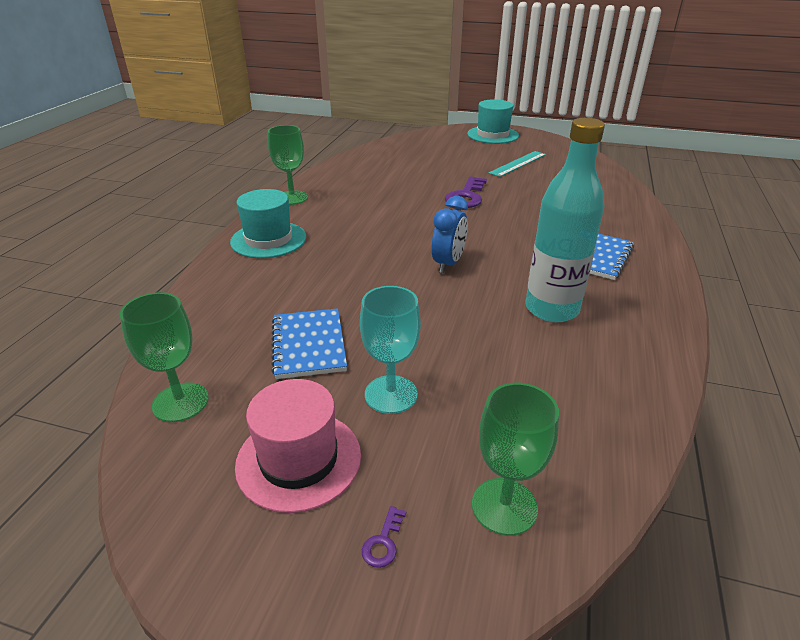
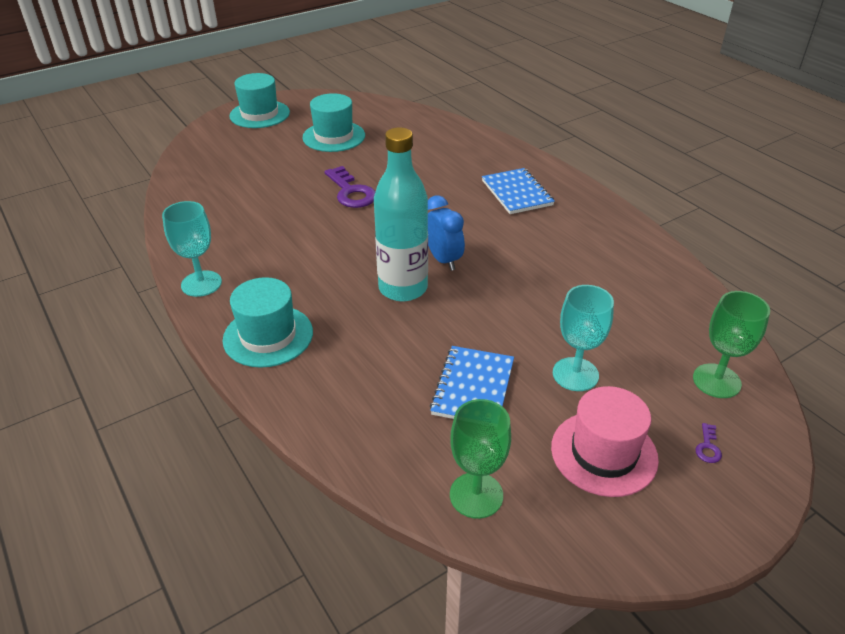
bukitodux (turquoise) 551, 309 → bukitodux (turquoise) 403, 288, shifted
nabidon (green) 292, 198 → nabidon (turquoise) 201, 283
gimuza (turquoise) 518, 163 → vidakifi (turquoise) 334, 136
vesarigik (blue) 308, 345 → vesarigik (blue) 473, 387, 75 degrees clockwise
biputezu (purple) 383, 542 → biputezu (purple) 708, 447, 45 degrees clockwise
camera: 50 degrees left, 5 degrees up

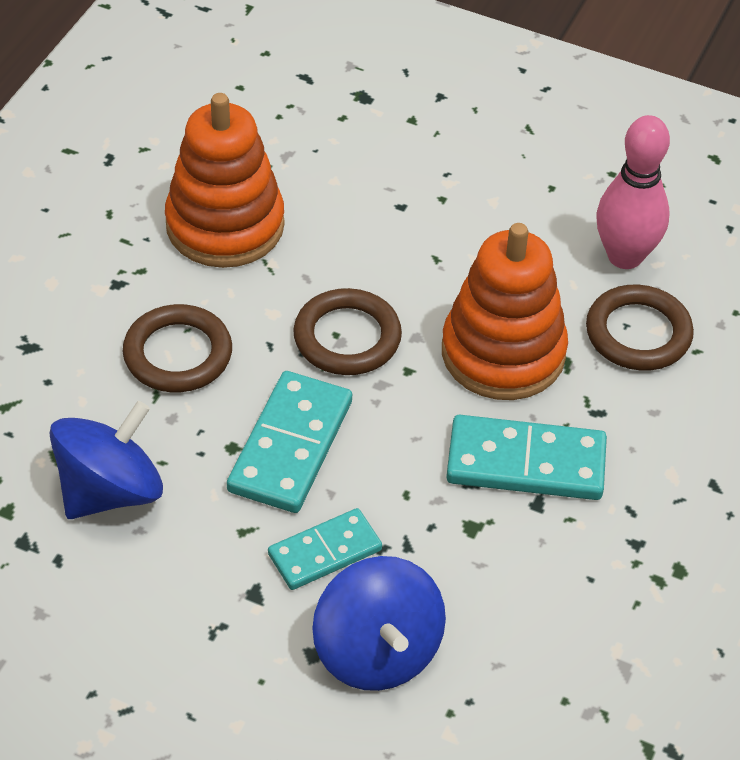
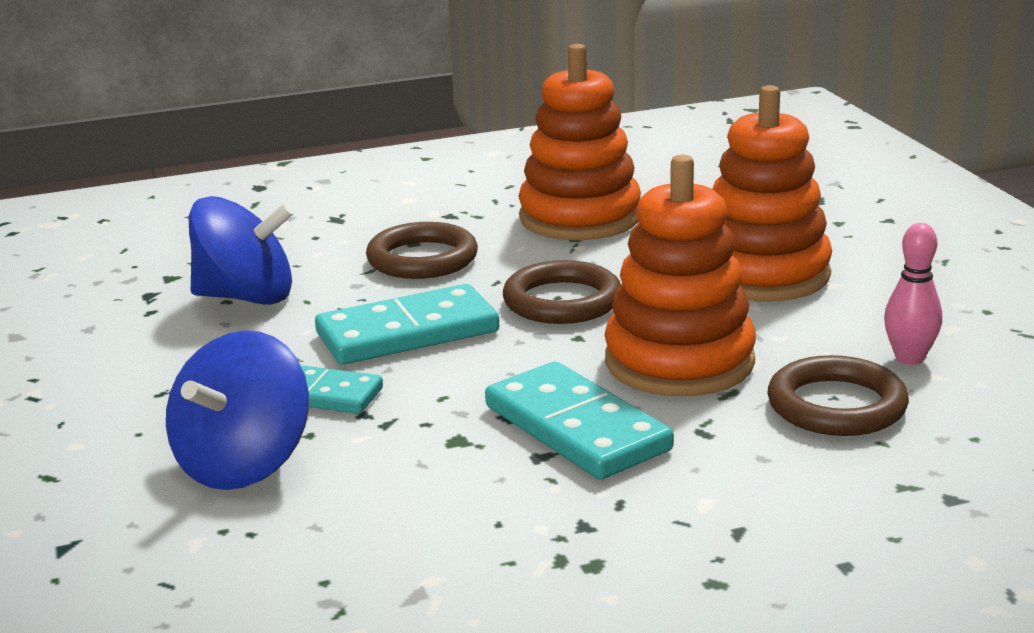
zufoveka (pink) 625, 256 → zufoveka (pink) 909, 358, x0.62
- → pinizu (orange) 762, 274
camera: 50 degrees right, 25 degrees down

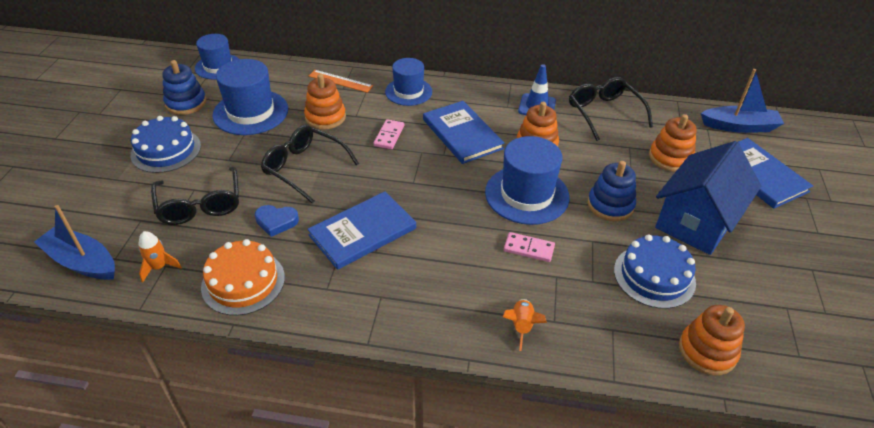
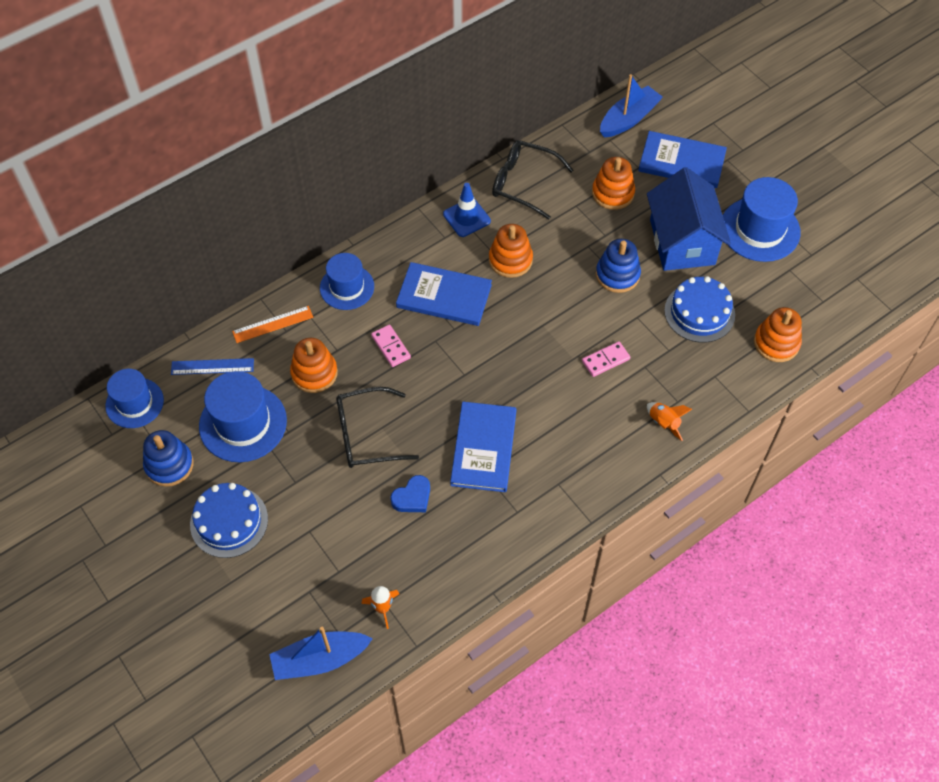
vidakifi (blue) 527, 194 → vidakifi (blue) 760, 229, shifted
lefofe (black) 200, 205 → -
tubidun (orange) 243, 282 → -
- → gimuza (blue) 212, 366
camera: 45 degrees left, 15 degrees up

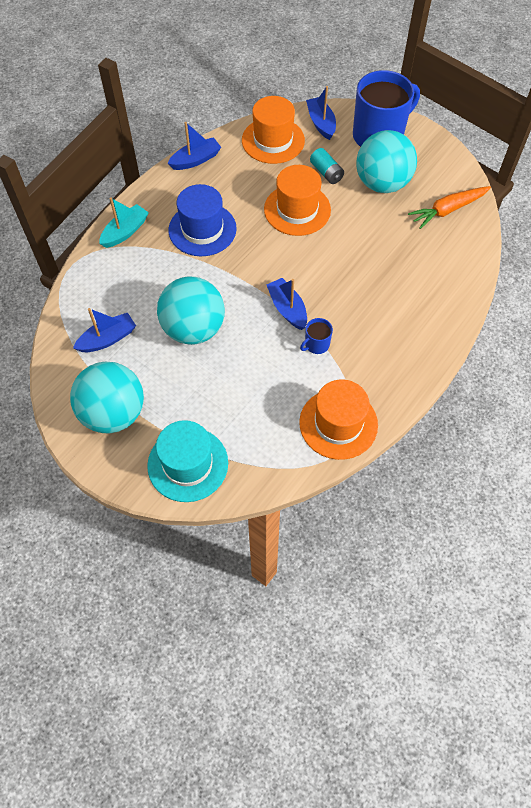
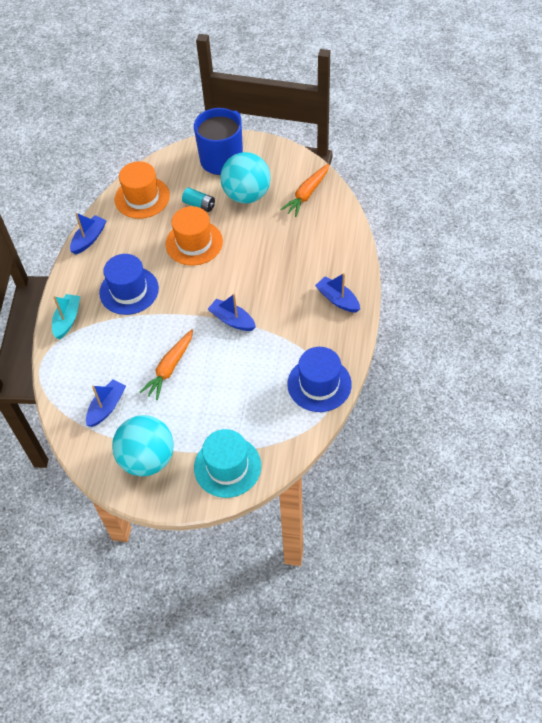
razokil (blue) 321, 123 → razokil (blue) 337, 299, shifted
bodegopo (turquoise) 193, 329 → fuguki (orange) 170, 368
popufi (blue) 316, 344 → -
vidakifi (orange) 338, 423 → vidakifi (blue) 319, 384
camera: 25 degrees left, 5 degrees down

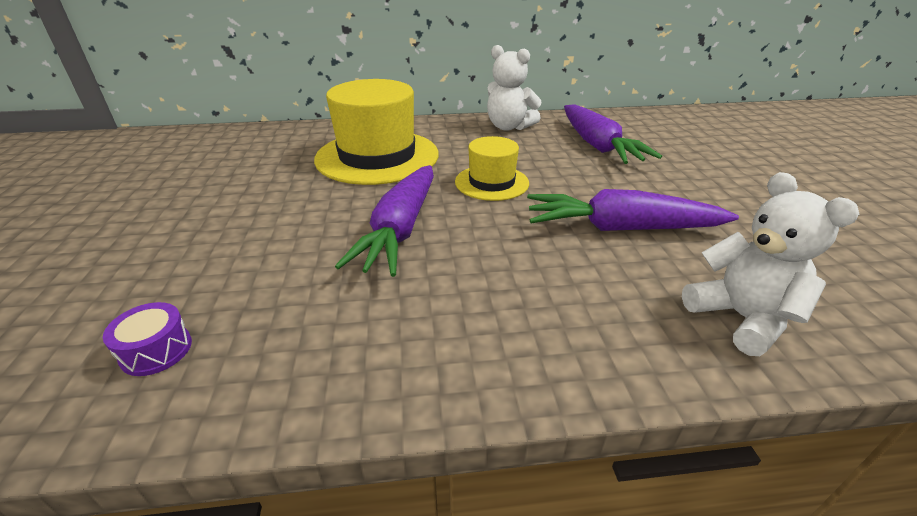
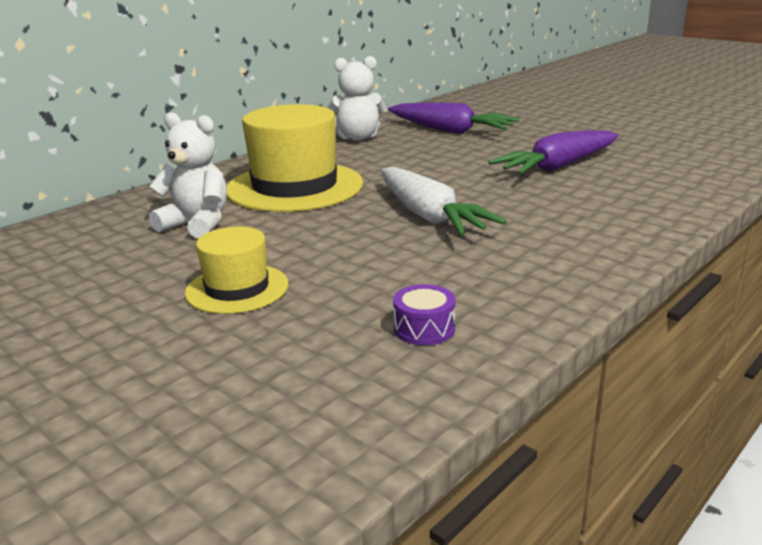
vidakifi (yellow) 491, 182 → vidakifi (yellow) 237, 288, shifted
fuguki (purple) 400, 229 → fuguki (white) 428, 216
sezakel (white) 741, 318 → sezakel (white) 197, 224, shifted
camera: 40 degrees left, 10 degrees down

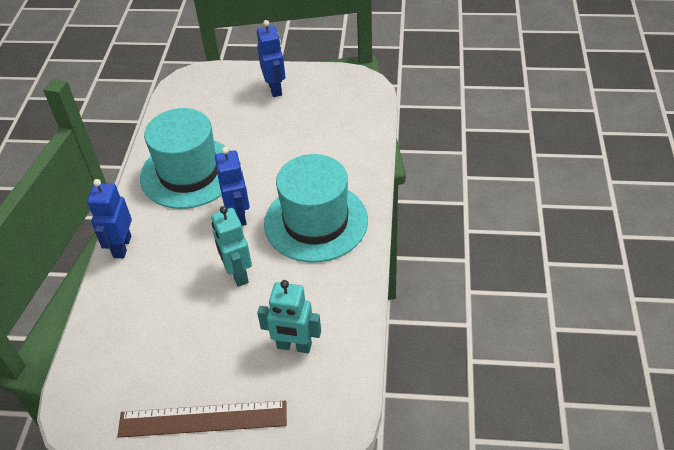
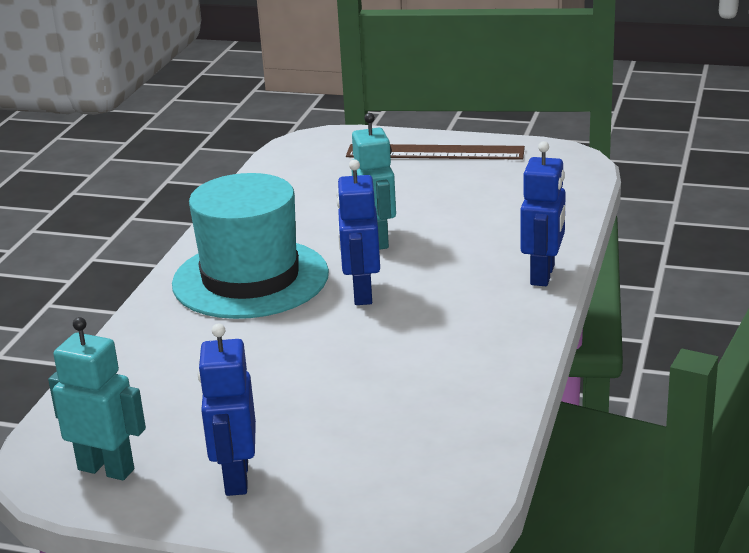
vidakifi (turquoise) 189, 173 → -
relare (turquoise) 294, 346 → relare (turquoise) 106, 469, shifted
camera: 170 degrees left, 20 degrees down

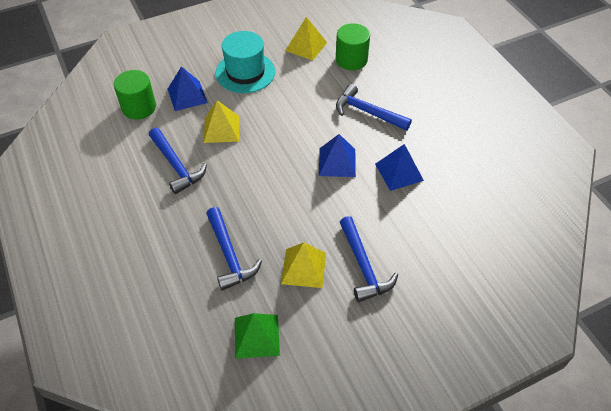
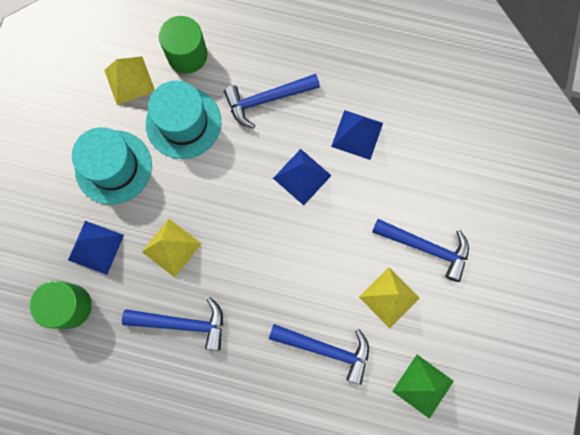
- → vidakifi (turquoise) 183, 123
camera: 50 degrees left, 25 degrees up

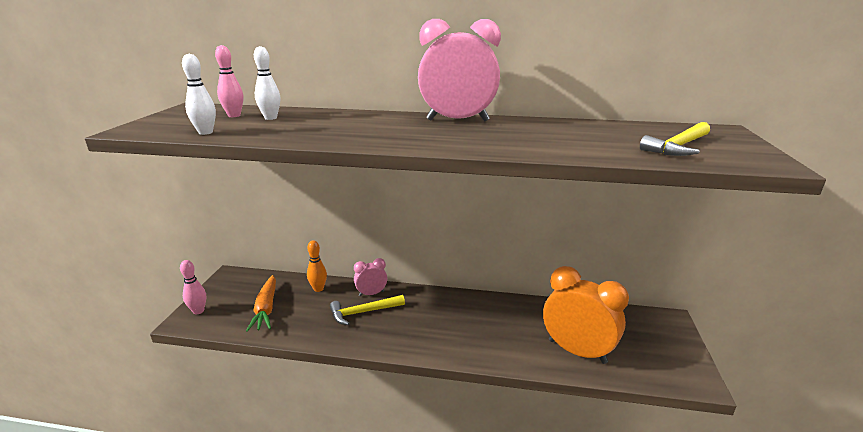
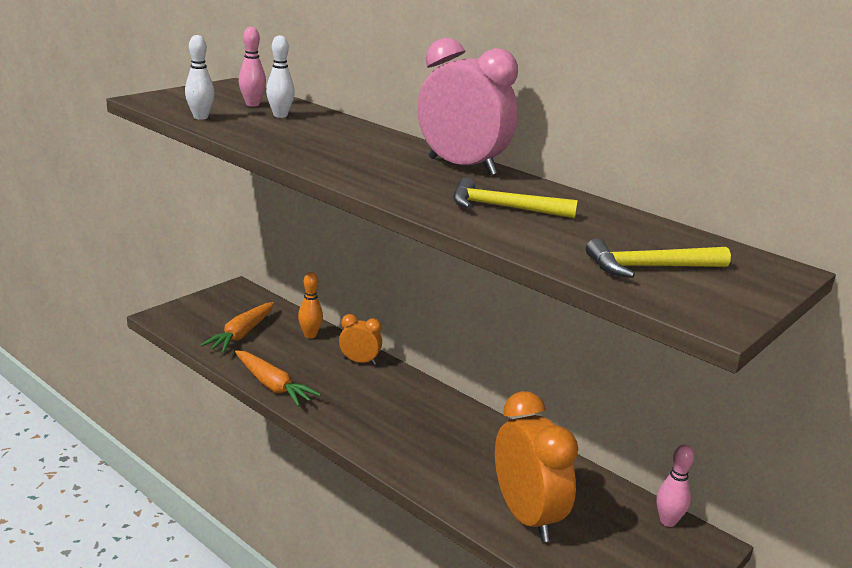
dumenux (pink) 371, 294 → dumenux (orange) 359, 361
zufoveka (pink) 198, 311 → zufoveka (pink) 668, 521, shifted
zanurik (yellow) 363, 312 → zanurik (yellow) 503, 208, shifted
- → fuguki (orange) 272, 386
camera: 30 degrees right, 0 degrees up

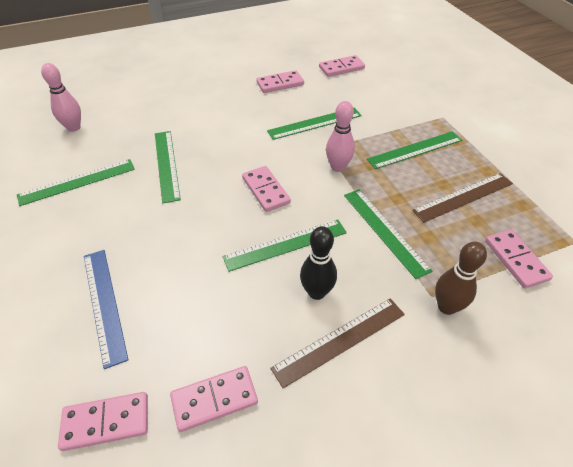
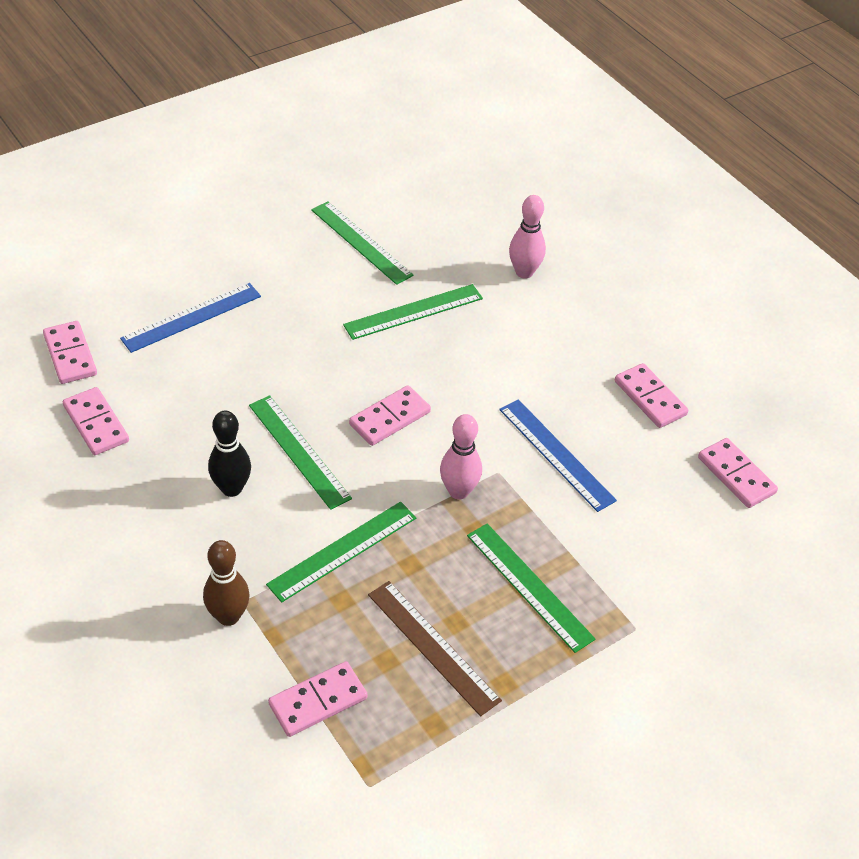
zufoveka (pink) 74, 128 → zufoveka (pink) 524, 272, shifted
gimuza (green) 315, 123 → gimuza (blue) 556, 454
gimuza (brown) 340, 340 → -
camera: 75 degrees right, 0 degrees up

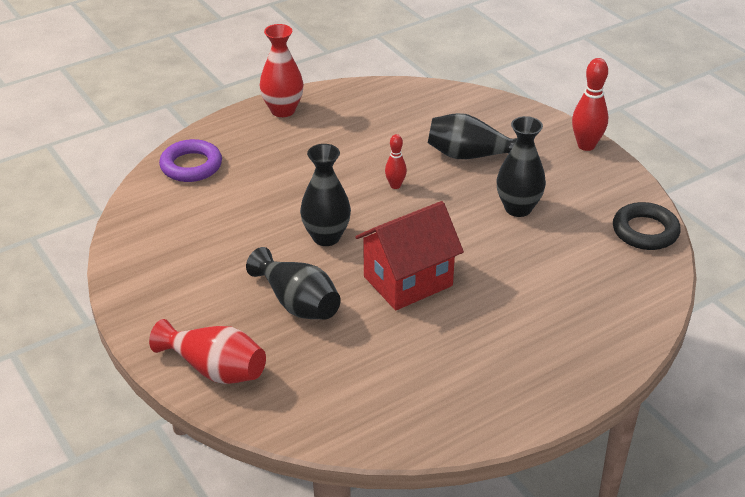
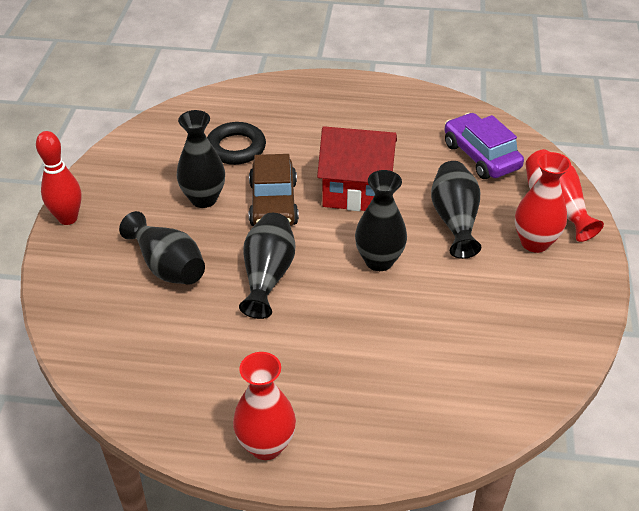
zufoveka (red) 395, 185 → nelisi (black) 268, 275
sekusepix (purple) 191, 166 → -
sekusepix (black) 645, 231 → sekusepix (black) 236, 148, shifted
- → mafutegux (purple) 481, 156
- → nelisi (red) 534, 242
- → mafutegux (brown) 273, 203
camera: 140 degrees left, 5 degrees up

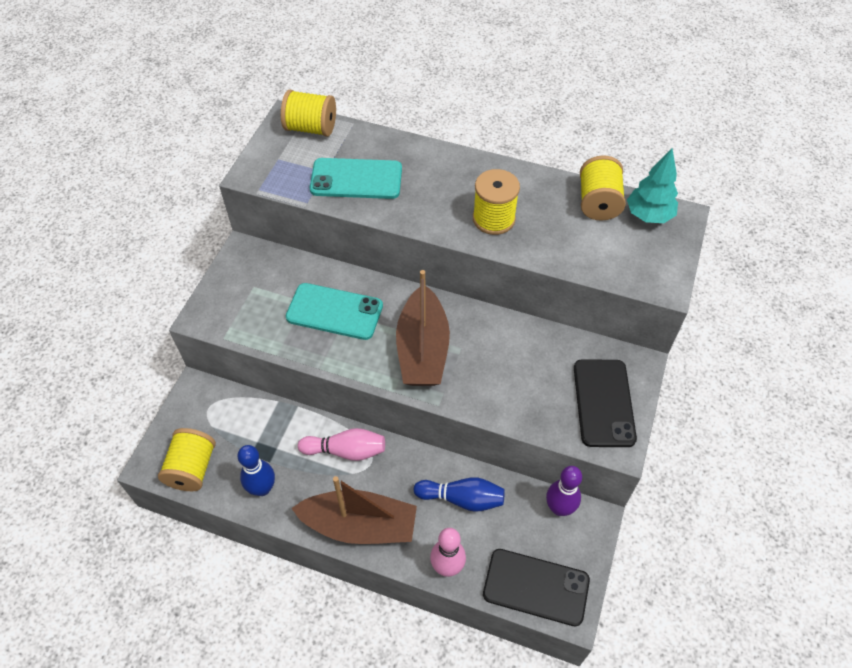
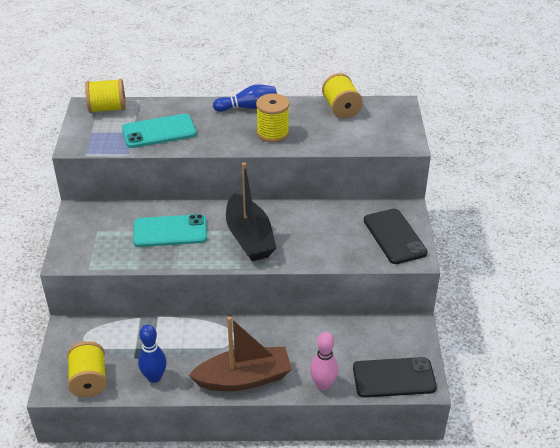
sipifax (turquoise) 648, 215 → -
razokil (brown) 422, 349 → razokil (black) 249, 238
zufoveka (pink) 346, 450 → -
zufoveka (purple) 559, 508 → -
zufoveka (blue) 462, 498 → zufoveka (blue) 248, 107, shifted
camera: 20 degrees left, 15 degrees down

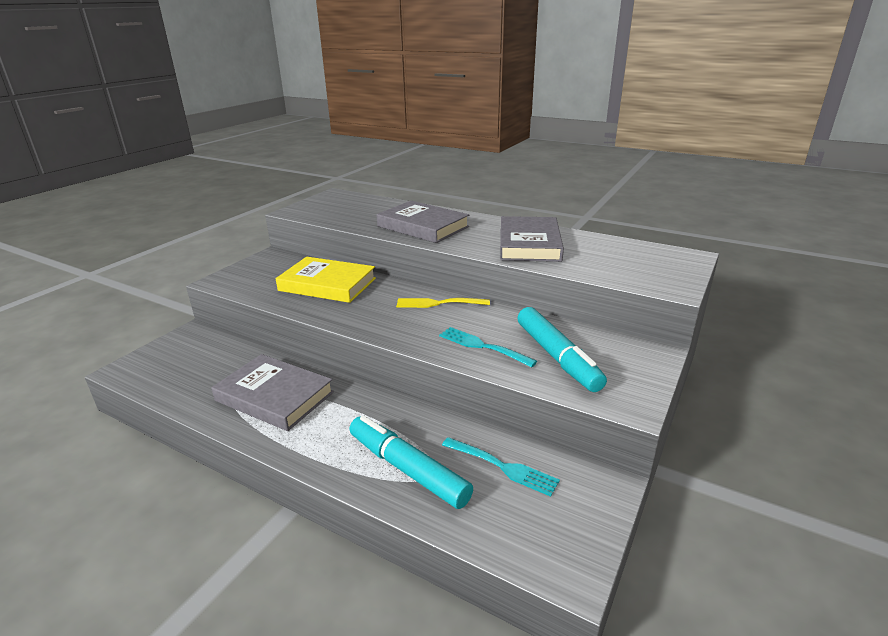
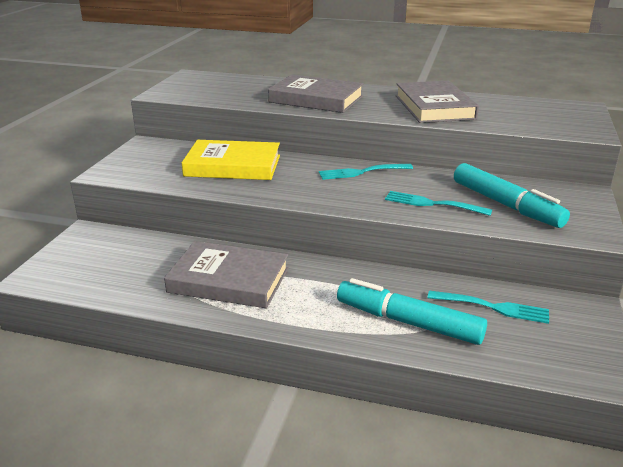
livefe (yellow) 438, 303 → livefe (turquoise) 361, 172
camera: 15 degrees left, 0 degrees up

